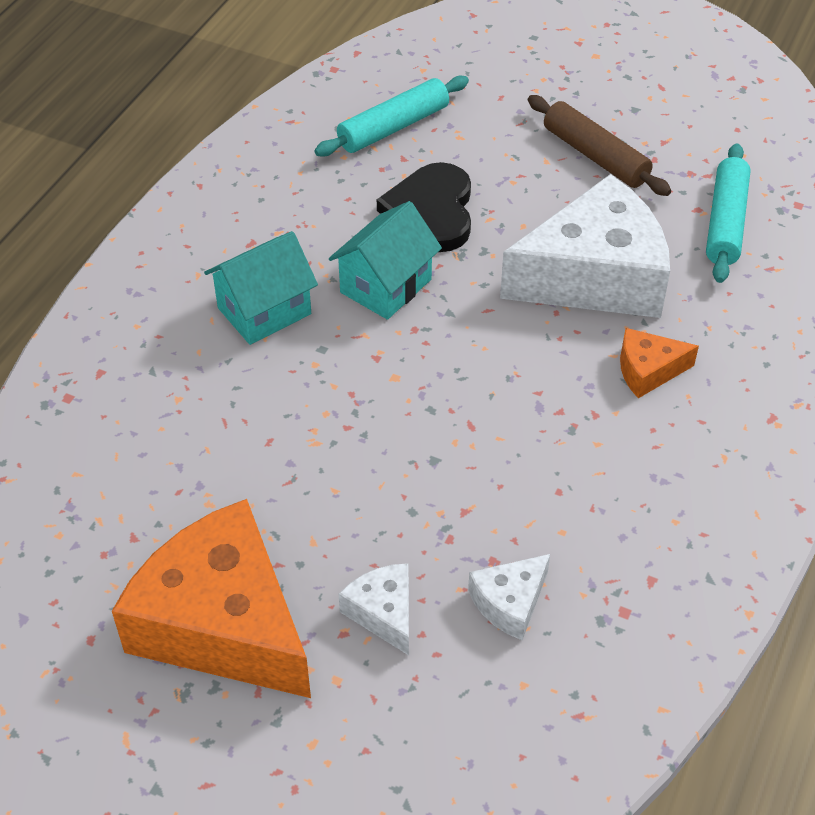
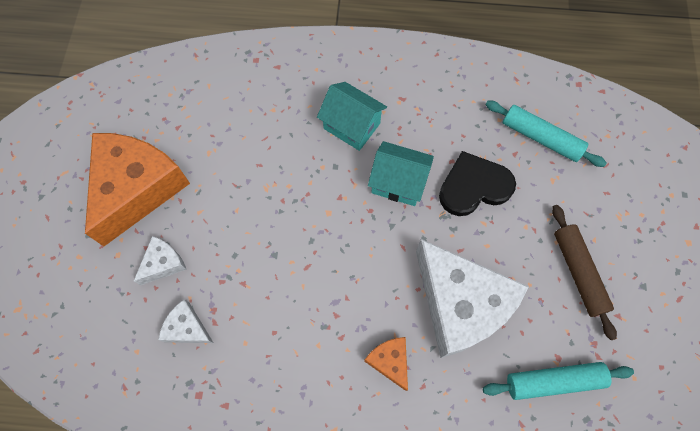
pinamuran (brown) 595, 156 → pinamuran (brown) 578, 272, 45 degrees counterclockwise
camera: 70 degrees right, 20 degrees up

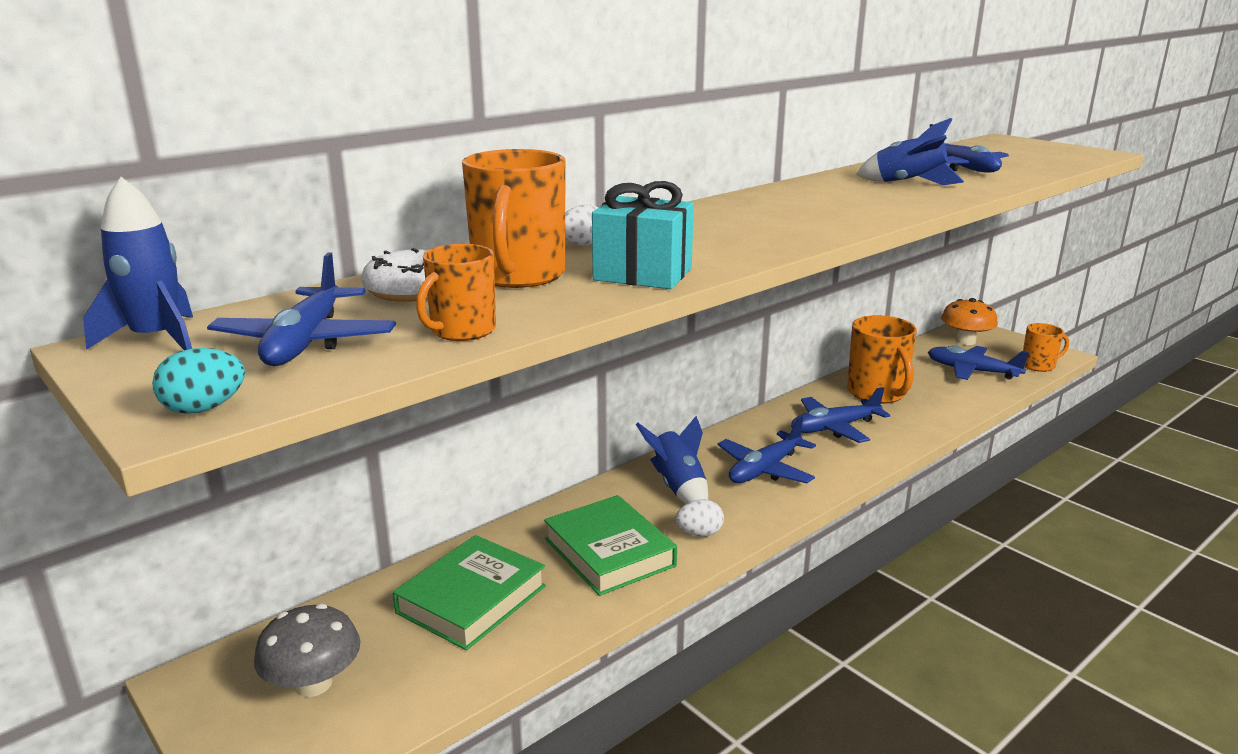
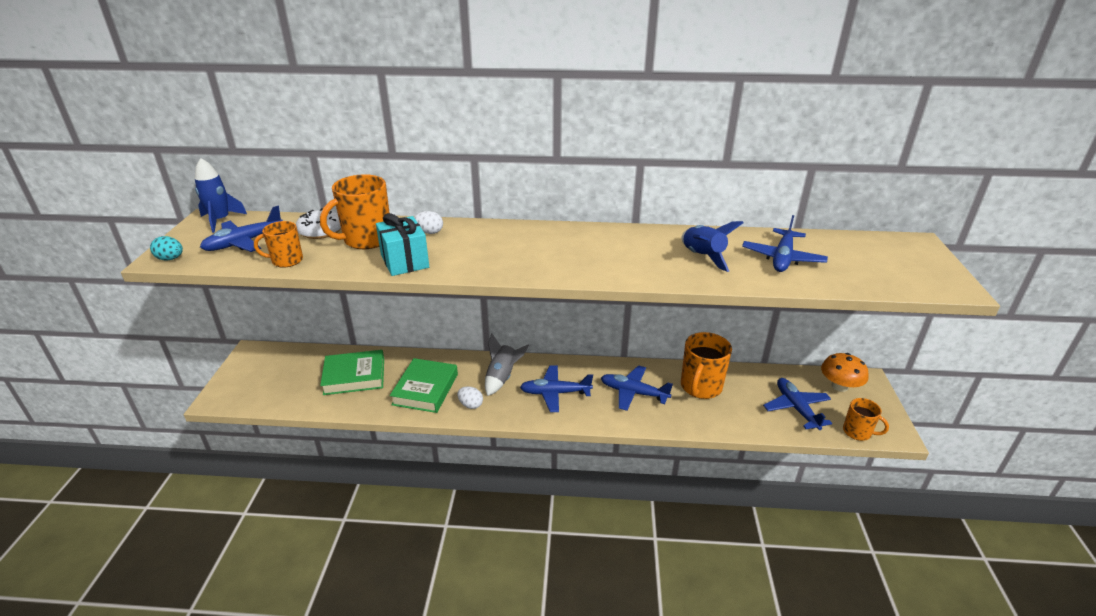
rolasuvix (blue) 678, 487 → rolasuvix (grey) 502, 377
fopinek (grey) 313, 683 → -
camera: 45 degrees right, 10 degrees up

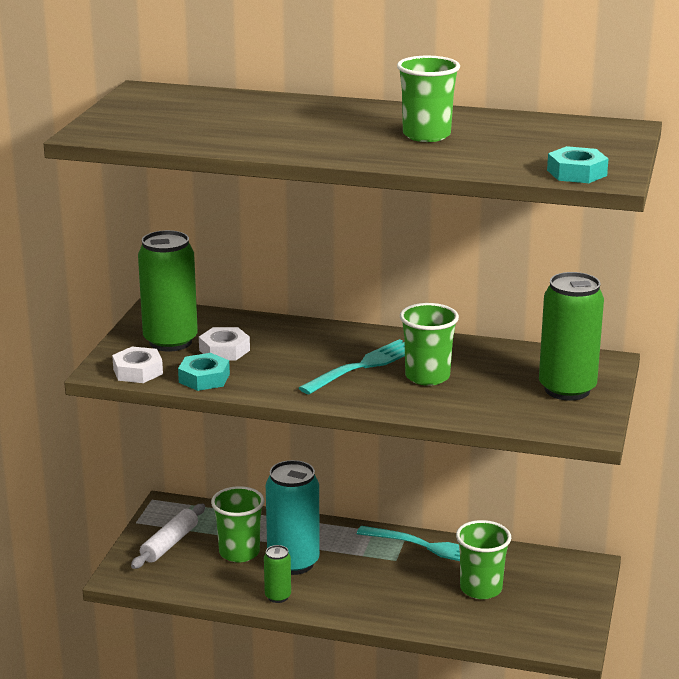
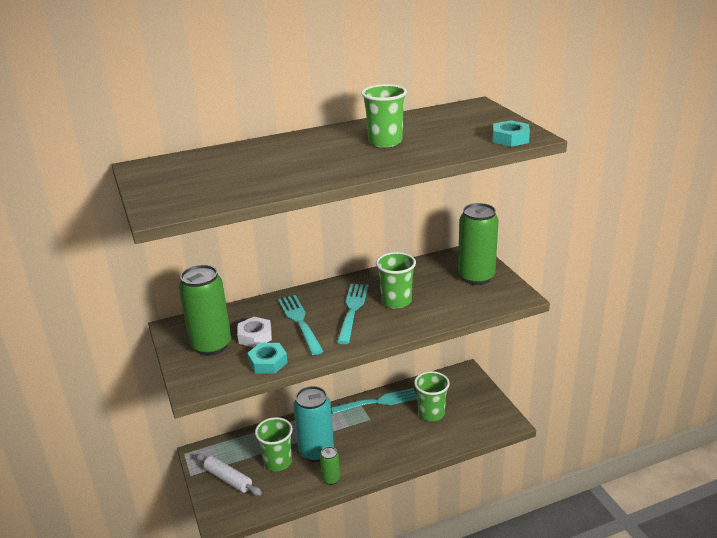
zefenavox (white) 138, 371 → -
pinamuran (white) 169, 544 → pinamuran (white) 228, 479, 45 degrees counterclockwise
- → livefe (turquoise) 300, 322
camera: 35 degrees left, 5 degrees up

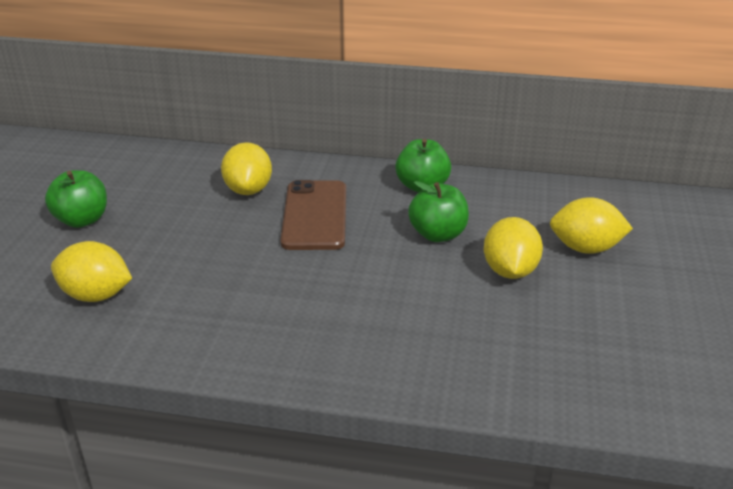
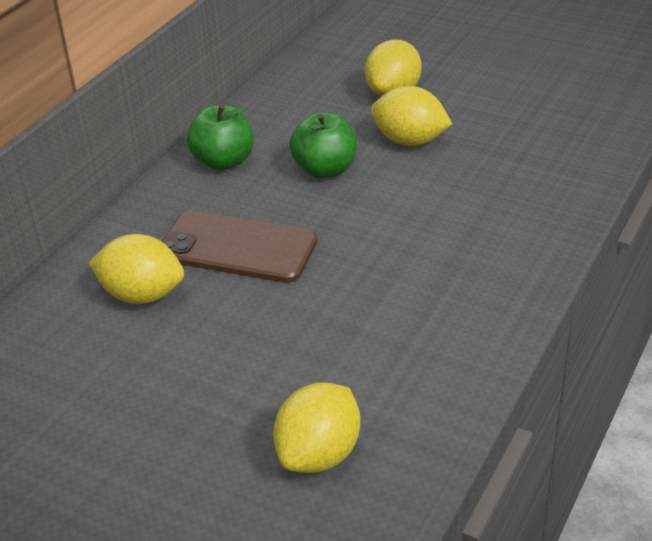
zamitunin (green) 82, 220 → -
camera: 70 degrees left, 5 degrees up

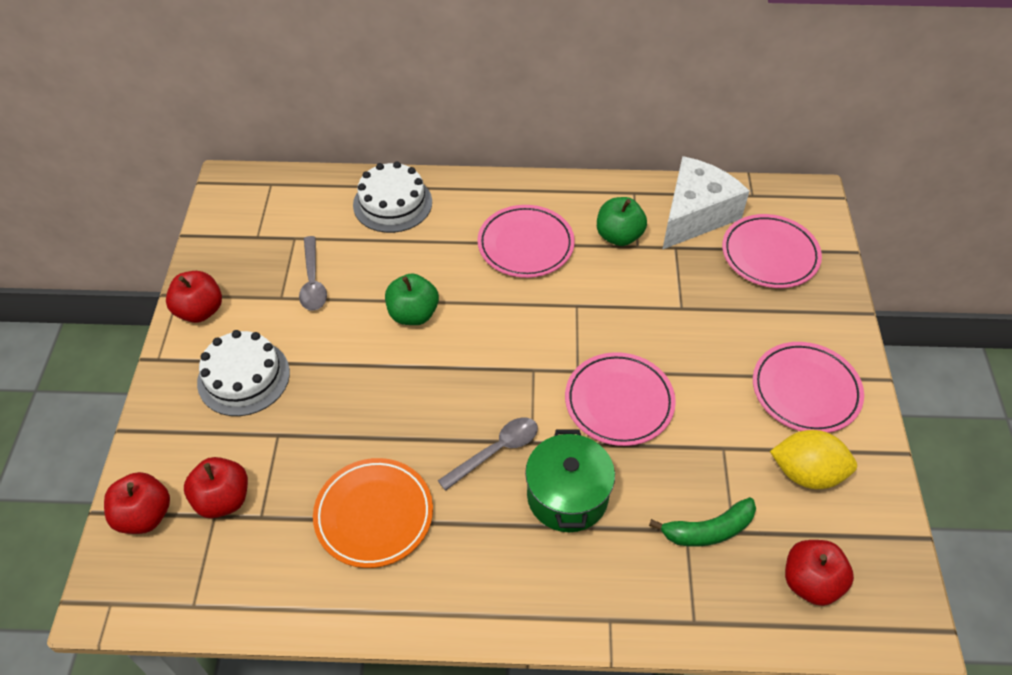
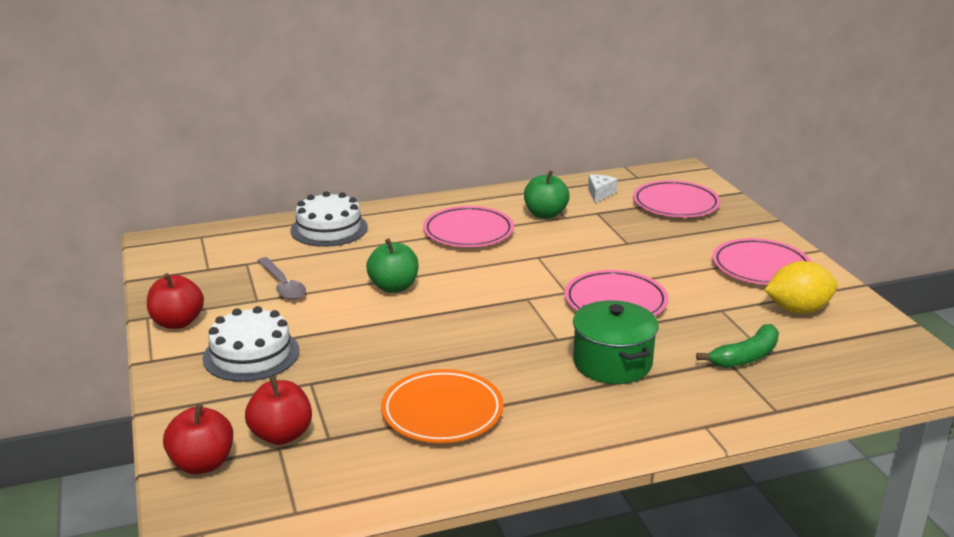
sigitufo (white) 695, 215 → sigitufo (white) 600, 194, x0.43
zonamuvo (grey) 496, 451 → -
zamitunin (red) 810, 582 → -
camera: 20 degrees left, 25 degrees down

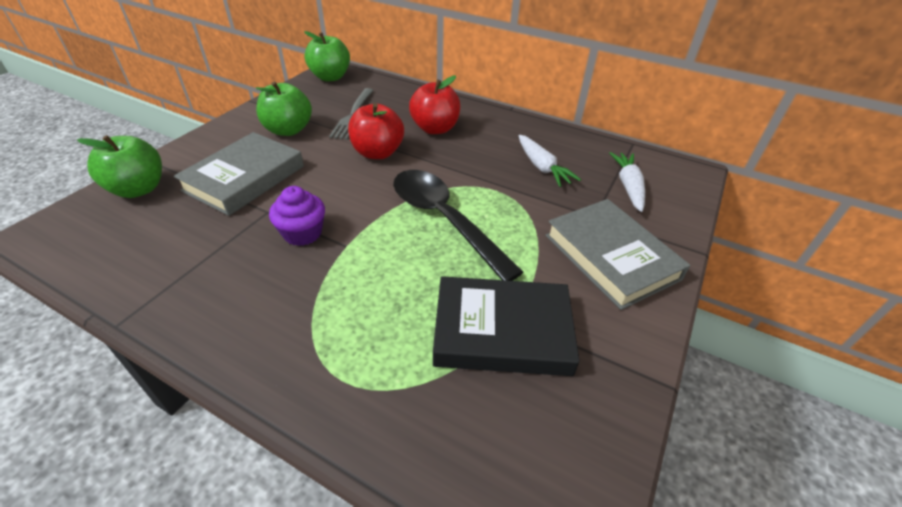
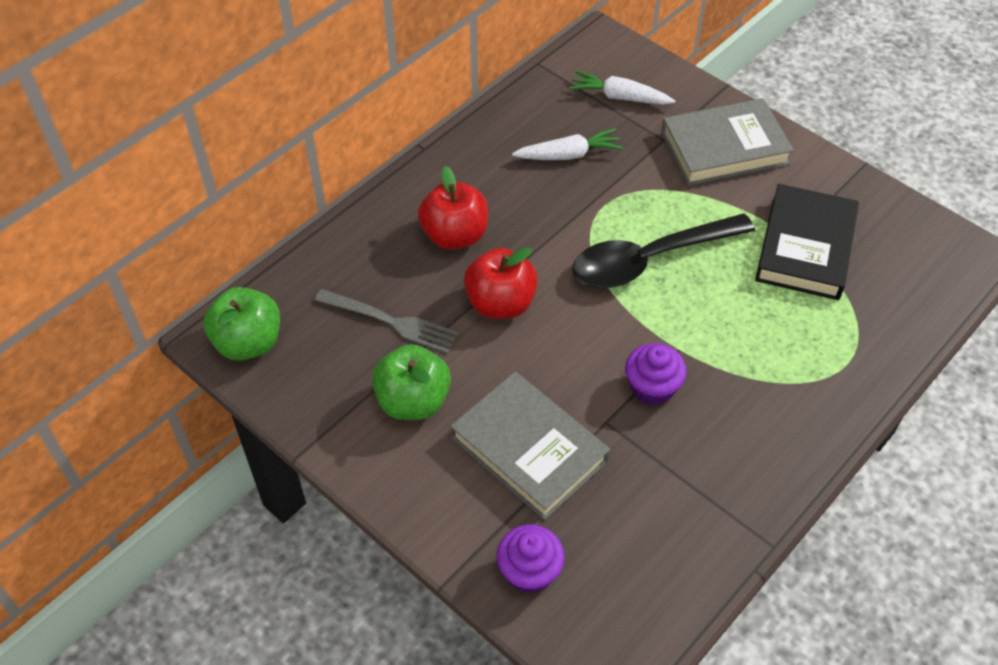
zamitunin (green) 139, 189 → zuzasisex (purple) 529, 571
camera: 75 degrees left, 10 degrees up

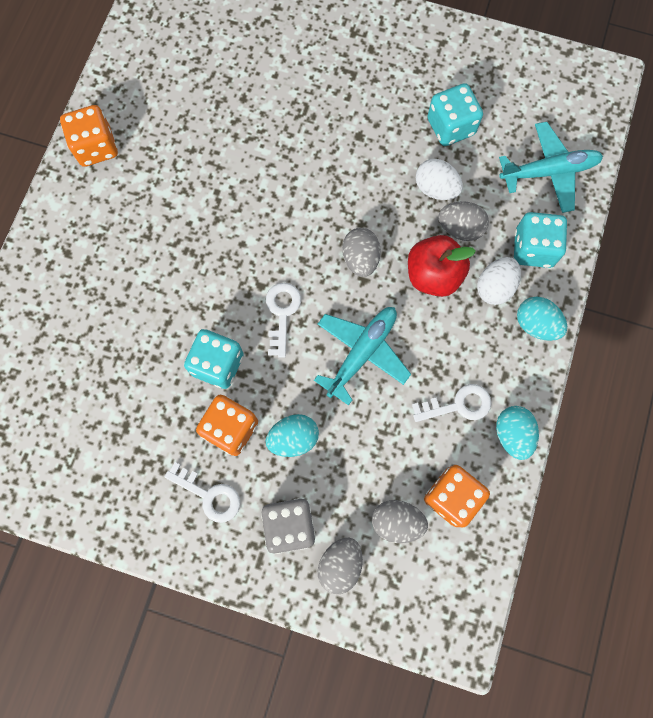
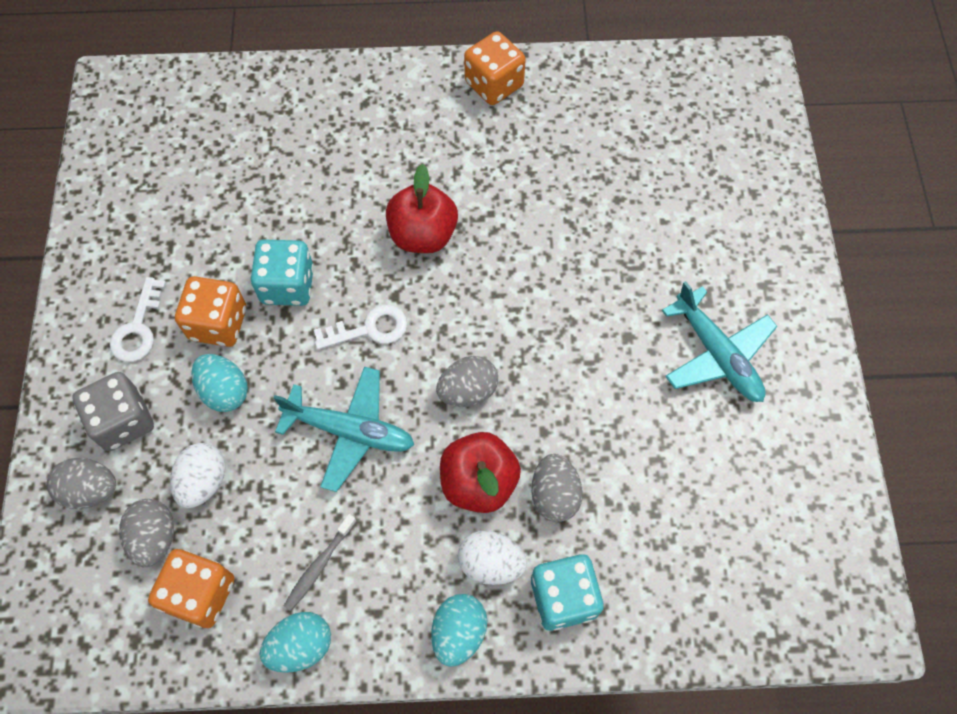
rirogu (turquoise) 451, 127 → -
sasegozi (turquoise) 549, 172 → sasegozi (turquoise) 717, 355, shifted
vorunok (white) 436, 189 → vorunok (white) 204, 481, shifted
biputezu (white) 458, 405 → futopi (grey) 319, 565
- → zamitunin (red) 423, 235
camera: 70 degrees right, 10 degrees down

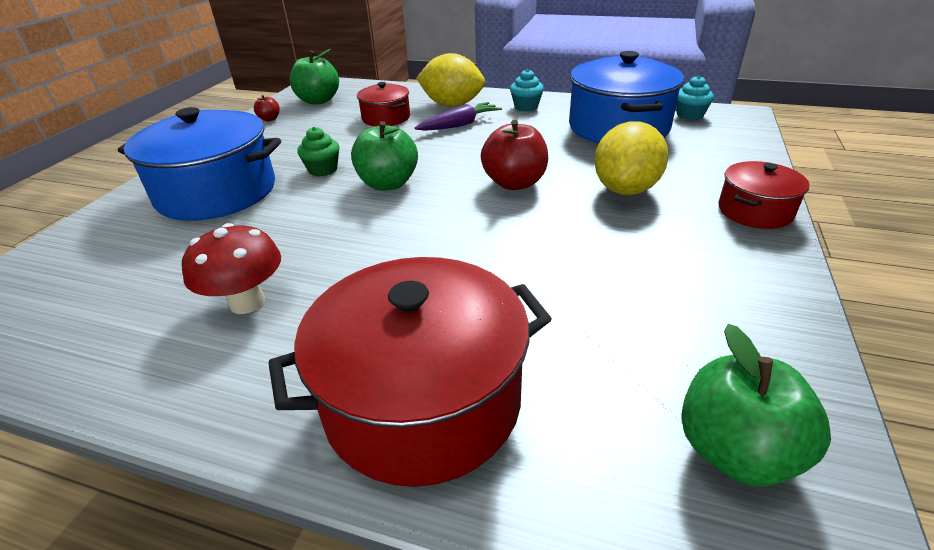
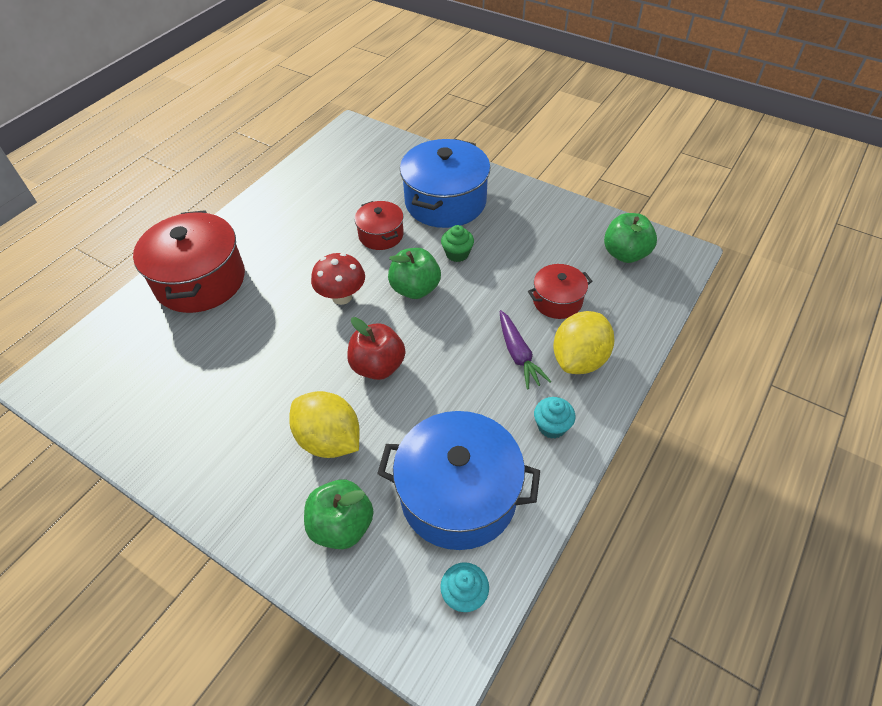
zamitunin (red) 269, 119 → -
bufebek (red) 755, 211 → bufebek (red) 381, 235, shifted
fopinek (red) 247, 302 → fopinek (red) 342, 297, shifted
zamitunin (green) 735, 451 → zamitunin (green) 342, 526, shifted
camera: 105 degrees right, 15 degrees up

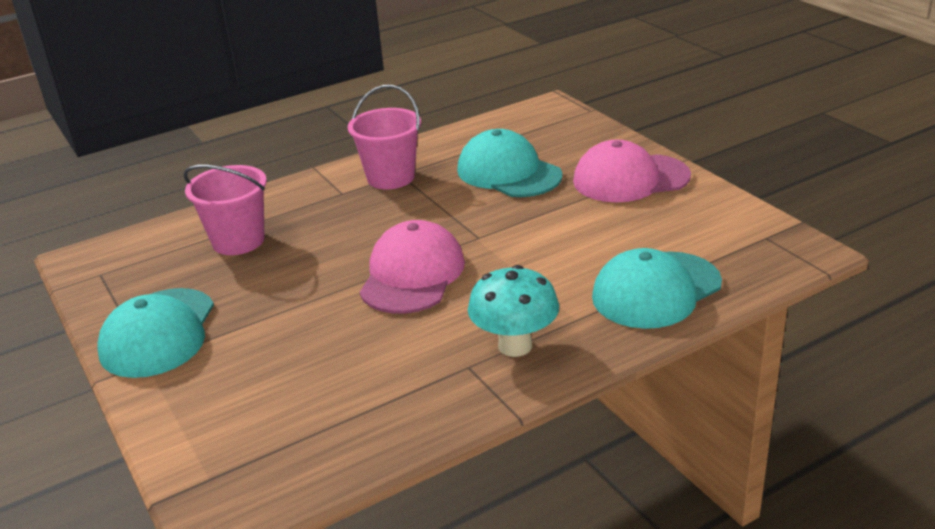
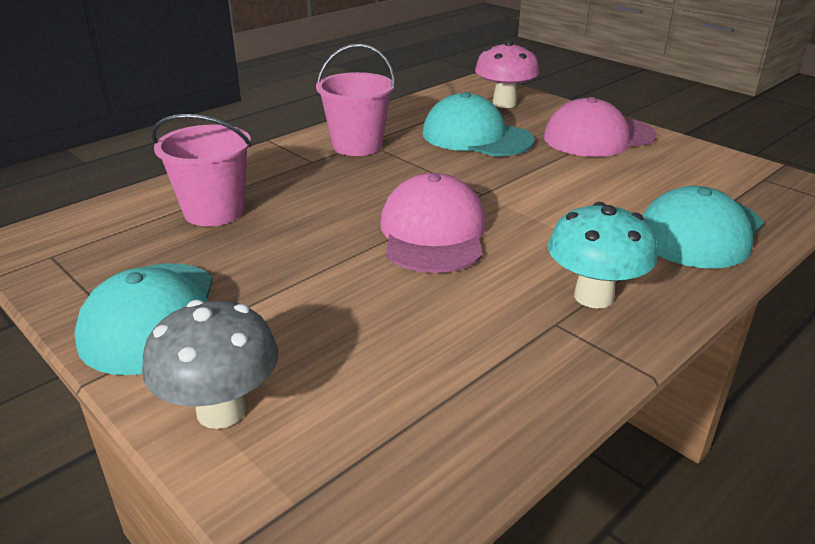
- → fopinek (pink) 504, 103
- → fopinek (grey) 221, 411
camera: 15 degrees left, 0 degrees up

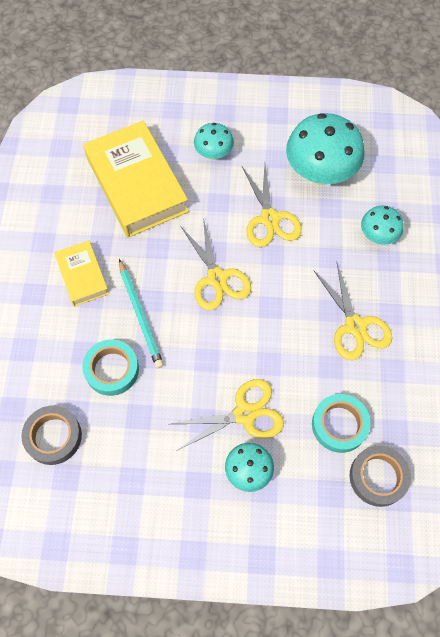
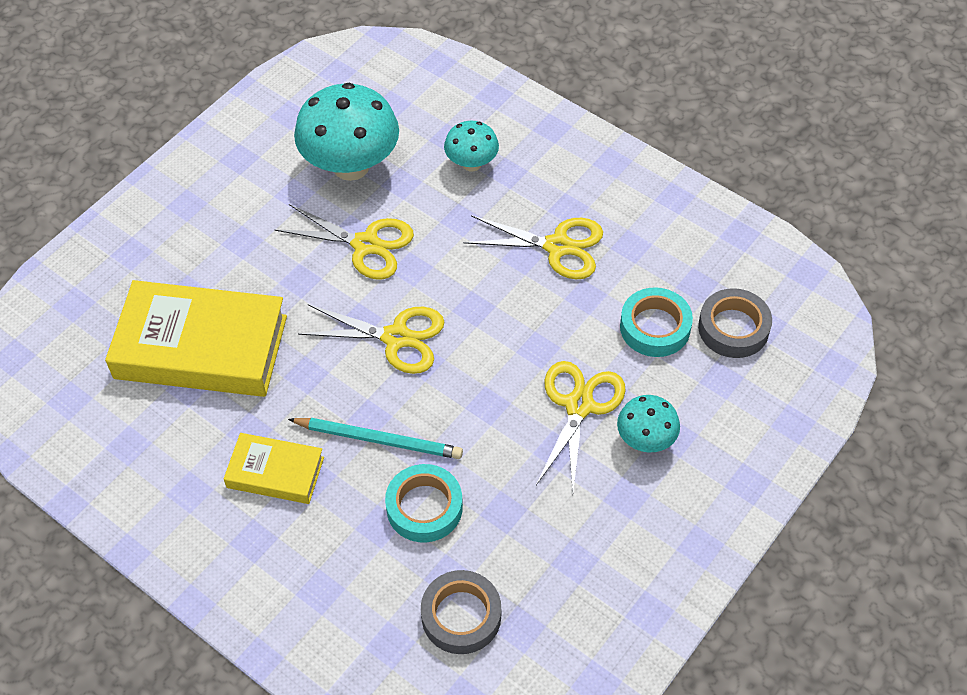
fopinek (turquoise) 213, 154 → -
camera: 55 degrees left, 10 degrees down

